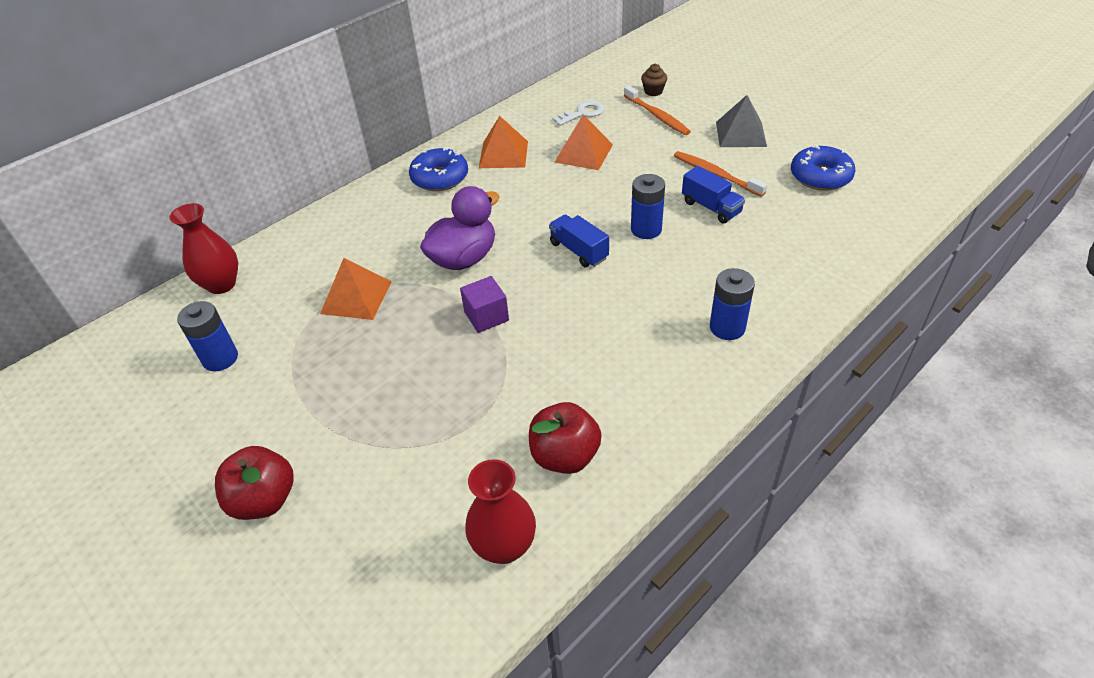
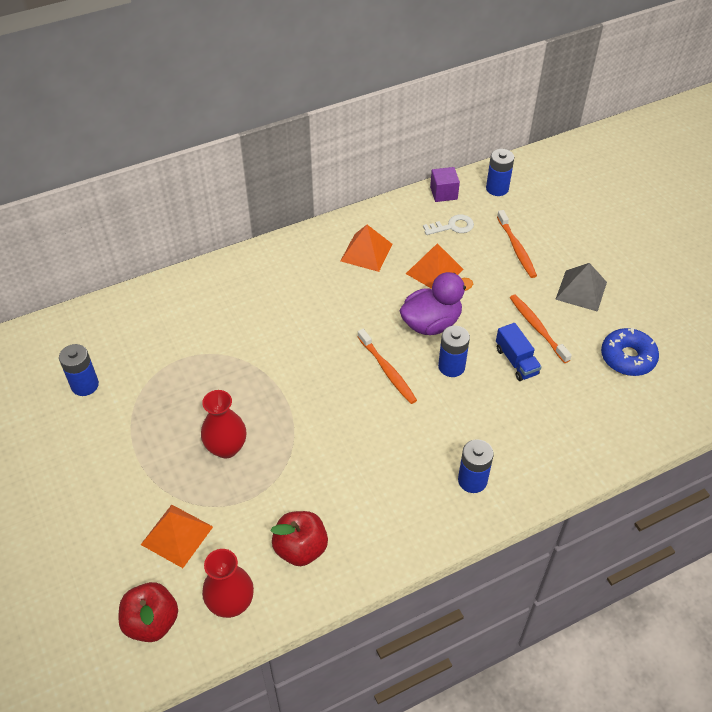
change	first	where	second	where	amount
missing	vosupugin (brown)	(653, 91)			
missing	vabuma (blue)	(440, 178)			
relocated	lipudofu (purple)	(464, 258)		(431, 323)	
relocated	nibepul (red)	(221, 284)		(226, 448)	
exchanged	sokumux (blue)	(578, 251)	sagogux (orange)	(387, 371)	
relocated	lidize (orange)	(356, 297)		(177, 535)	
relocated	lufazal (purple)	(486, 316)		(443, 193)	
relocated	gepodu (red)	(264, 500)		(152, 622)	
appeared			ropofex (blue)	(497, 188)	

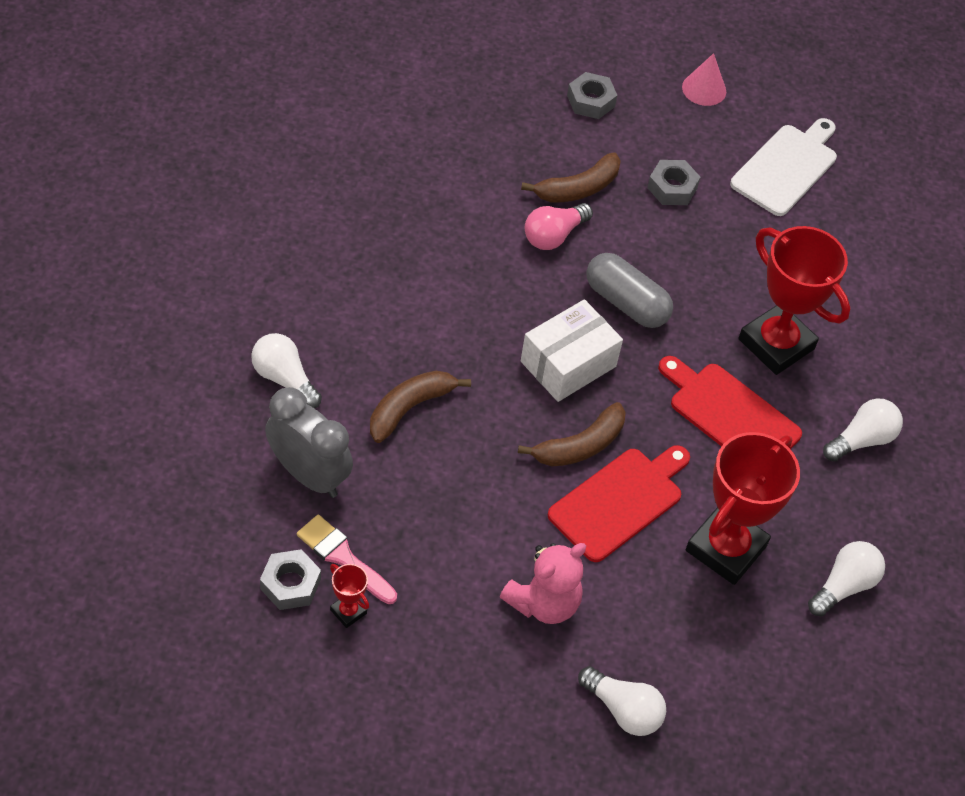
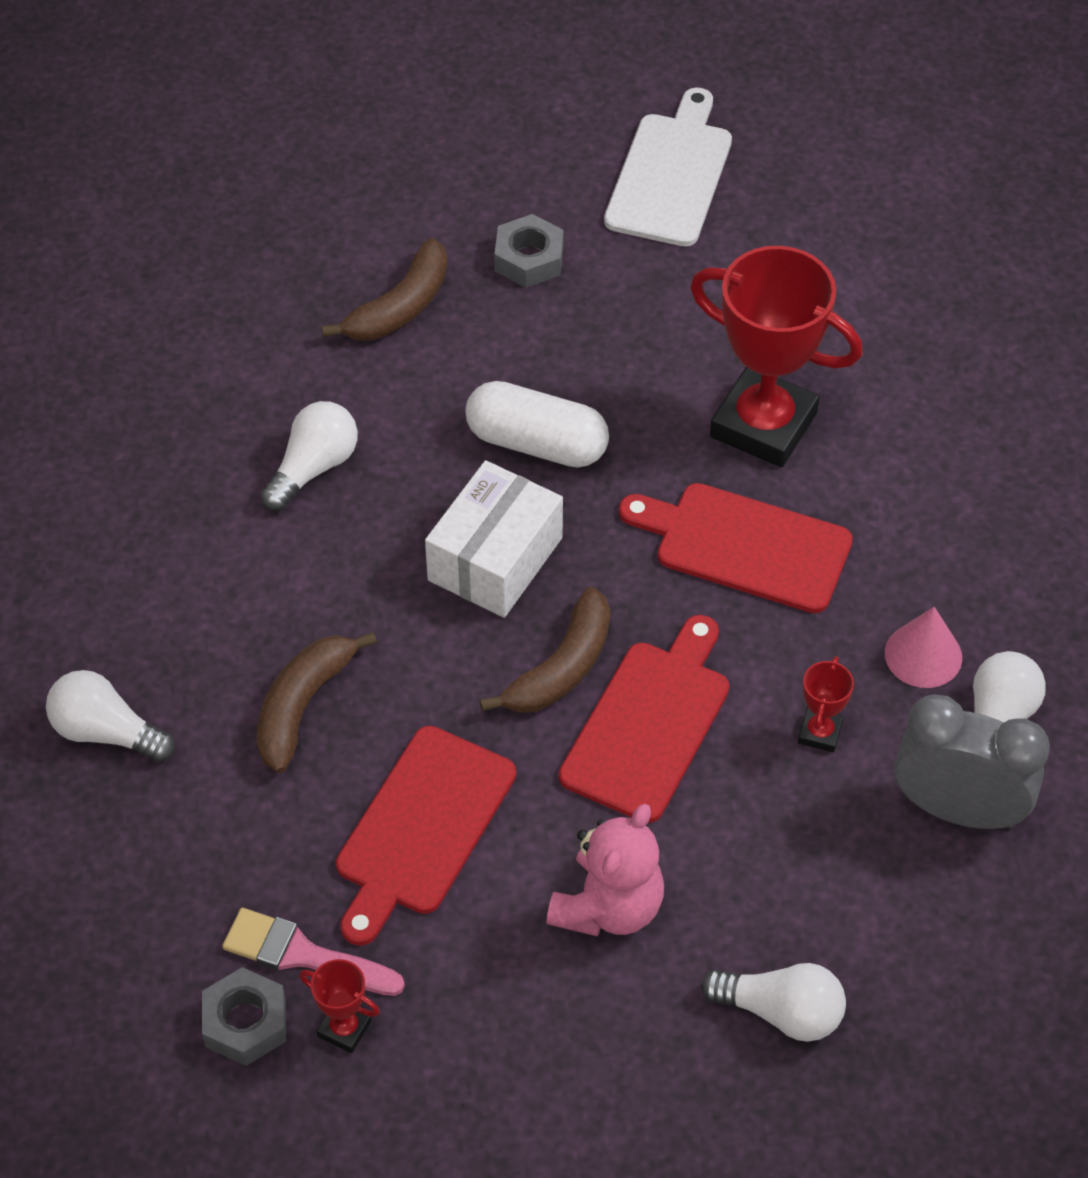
change	first	where	second	where	amount
relocated	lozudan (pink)	(704, 89)		(923, 655)	
missing	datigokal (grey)	(590, 101)			
missing	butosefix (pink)	(554, 235)			
colour	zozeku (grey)	(626, 303)	zozeku (white)	(537, 443)	
relocated	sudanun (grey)	(309, 475)		(958, 809)	
relocated	butosefix (white)	(861, 440)		(313, 468)	
size	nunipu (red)	(726, 548)		(820, 733)	x0.42
appeared			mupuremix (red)	(421, 828)	

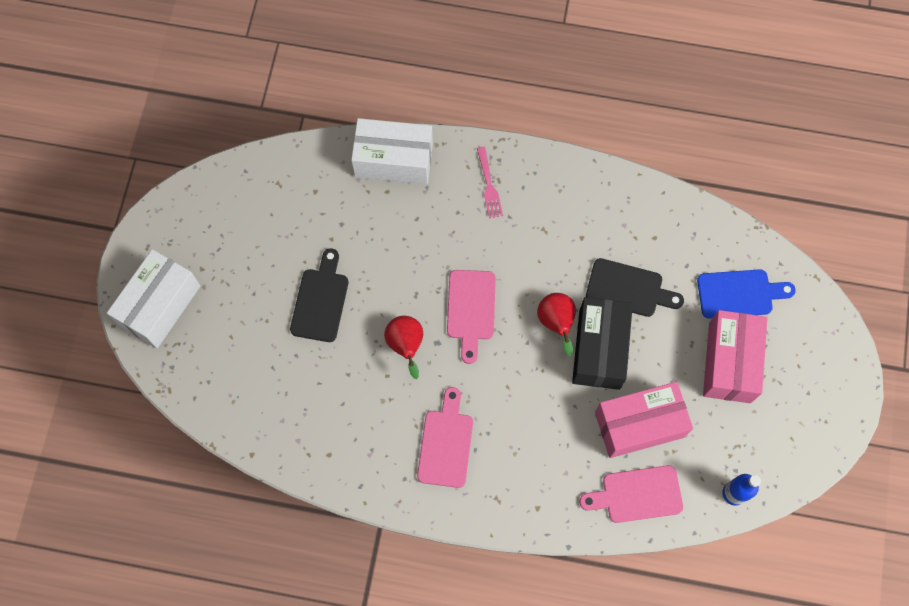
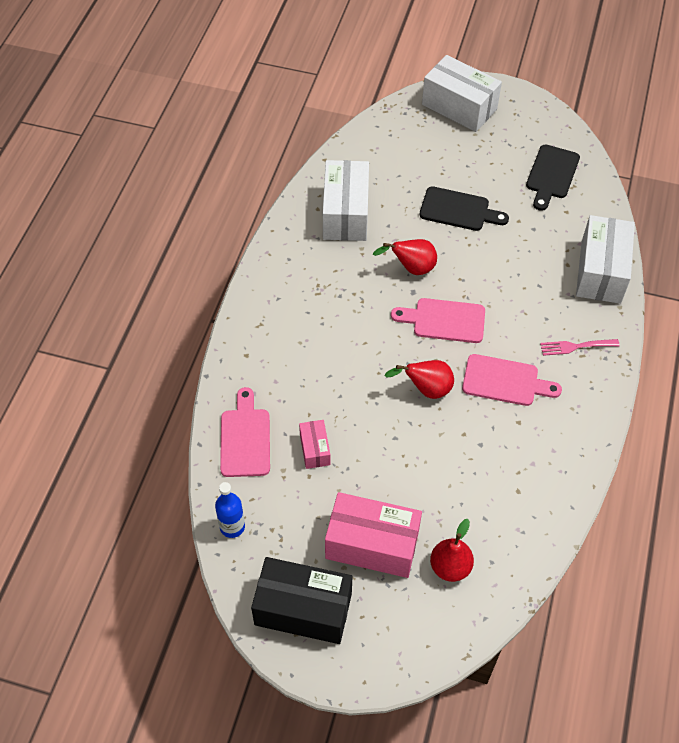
change	first	where	second	where	amount
relocated	mupuremix (black)	(628, 289)		(551, 175)	
exchanged	mupuremix (blue)	(739, 294)	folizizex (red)	(450, 567)	
relocated	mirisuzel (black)	(599, 349)		(303, 609)	
size	mirisuzel (pink)	(639, 424)		(314, 449)	x0.50
relocated	mupuremix (pink)	(446, 444)		(505, 381)	
appeared			mirisuzel (white)	(345, 213)	

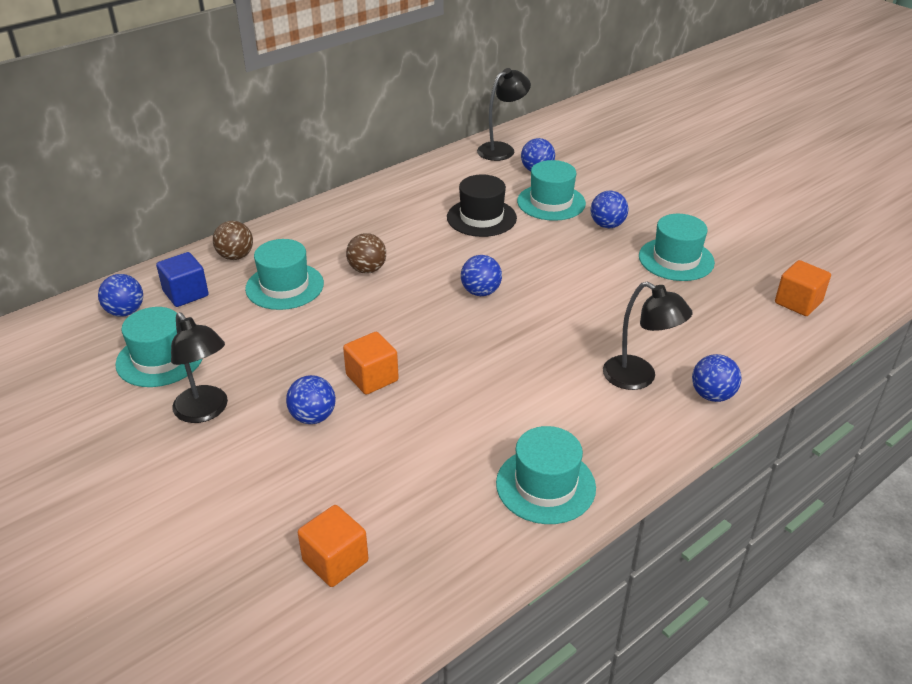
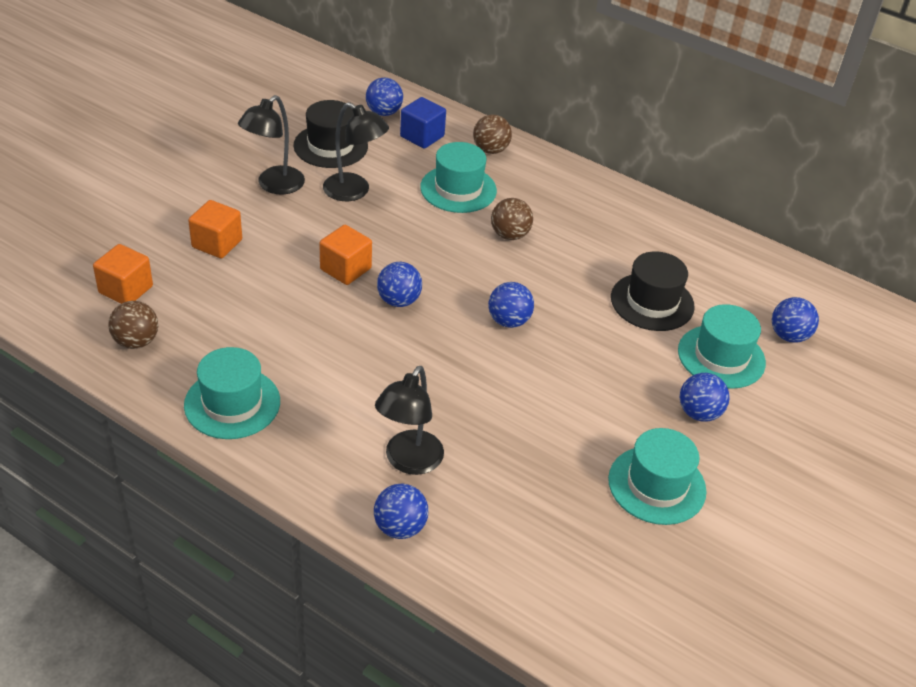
change	first	where	second	where	amount
relocated	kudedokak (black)	(502, 149)		(354, 192)	
relocated	lufazal (orange)	(798, 302)		(217, 243)	
colour	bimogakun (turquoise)	(160, 358)	bimogakun (black)	(330, 146)	
relocated	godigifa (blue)	(313, 417)		(398, 301)	
appeared			godigifa (brown)	(136, 341)	

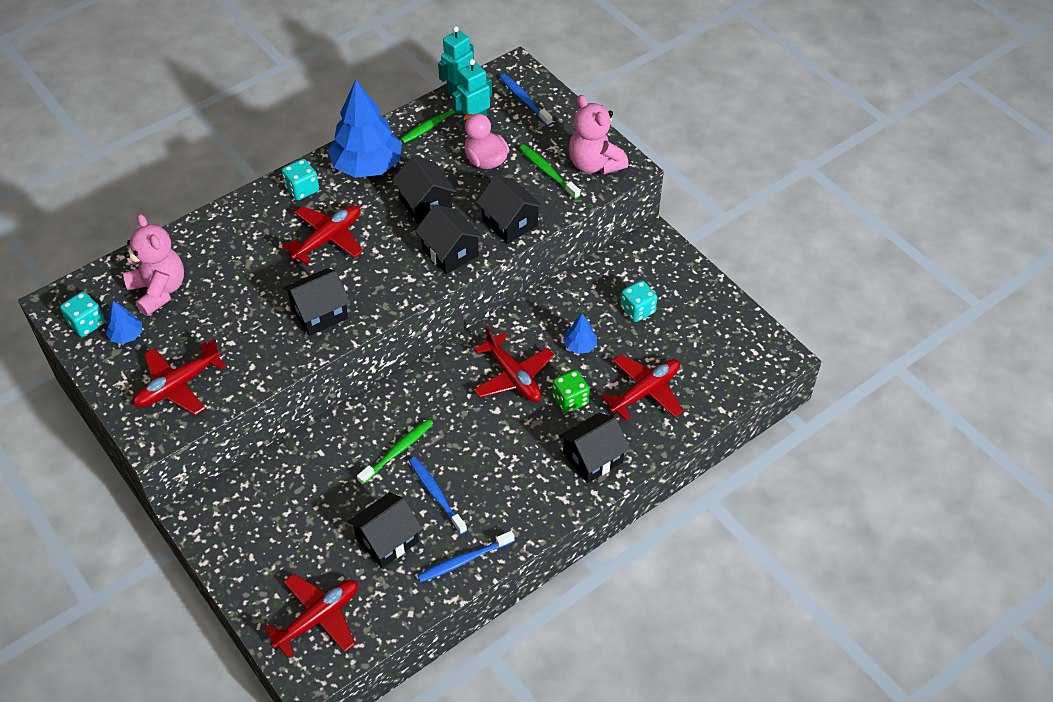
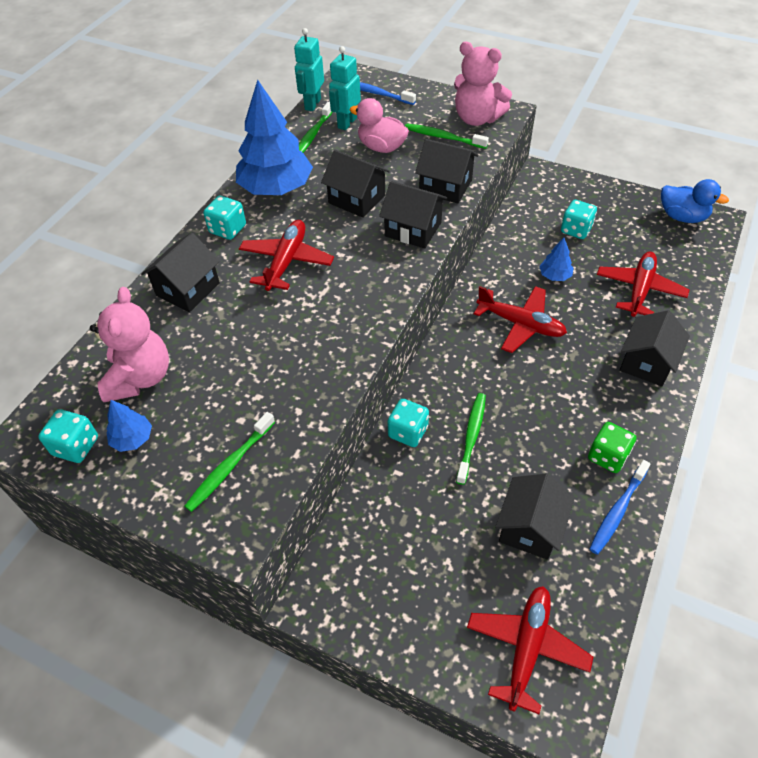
change	first	where	second	where	amount
spun	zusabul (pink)	(159, 290)		(140, 378)	60 degrees clockwise
relocated	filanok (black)	(319, 313)		(188, 289)	
exchanged	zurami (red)	(178, 385)	sagogux (green)	(229, 466)	
relocated	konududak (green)	(570, 400)		(607, 456)	
missing	sagogux (blue)	(436, 494)			
appeared			lipudofu (blue)	(682, 217)	
appeared			konududak (turquoise)	(408, 432)	

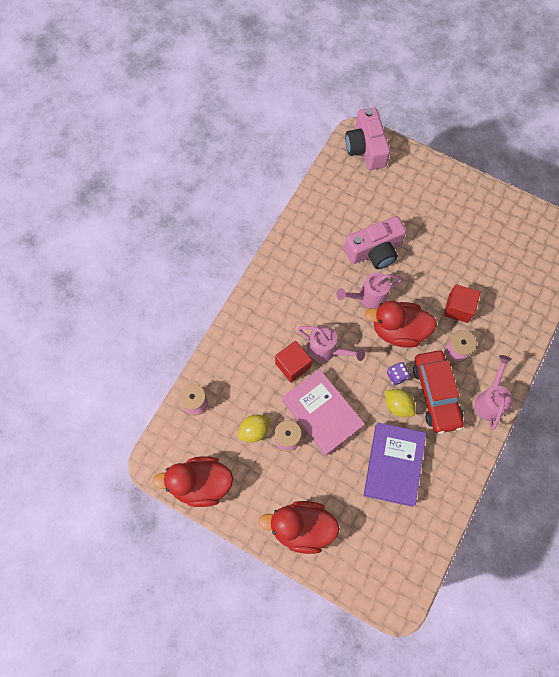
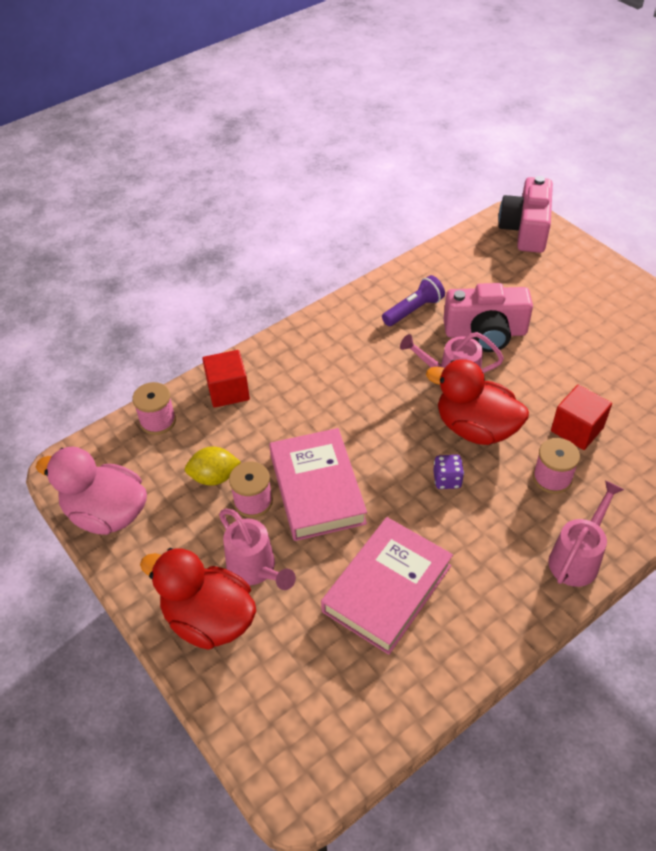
change	first	where	second	where	amount
relocated	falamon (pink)	(326, 350)		(255, 569)	
relocated	lufazal (red)	(293, 365)		(228, 391)	
missing	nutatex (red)	(436, 394)			
missing	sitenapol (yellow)	(398, 406)			
colour	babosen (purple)	(393, 465)	babosen (pink)	(387, 588)	
colour	lipudofu (red)	(200, 484)	lipudofu (pink)	(106, 513)	
appeared			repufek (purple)	(413, 310)	

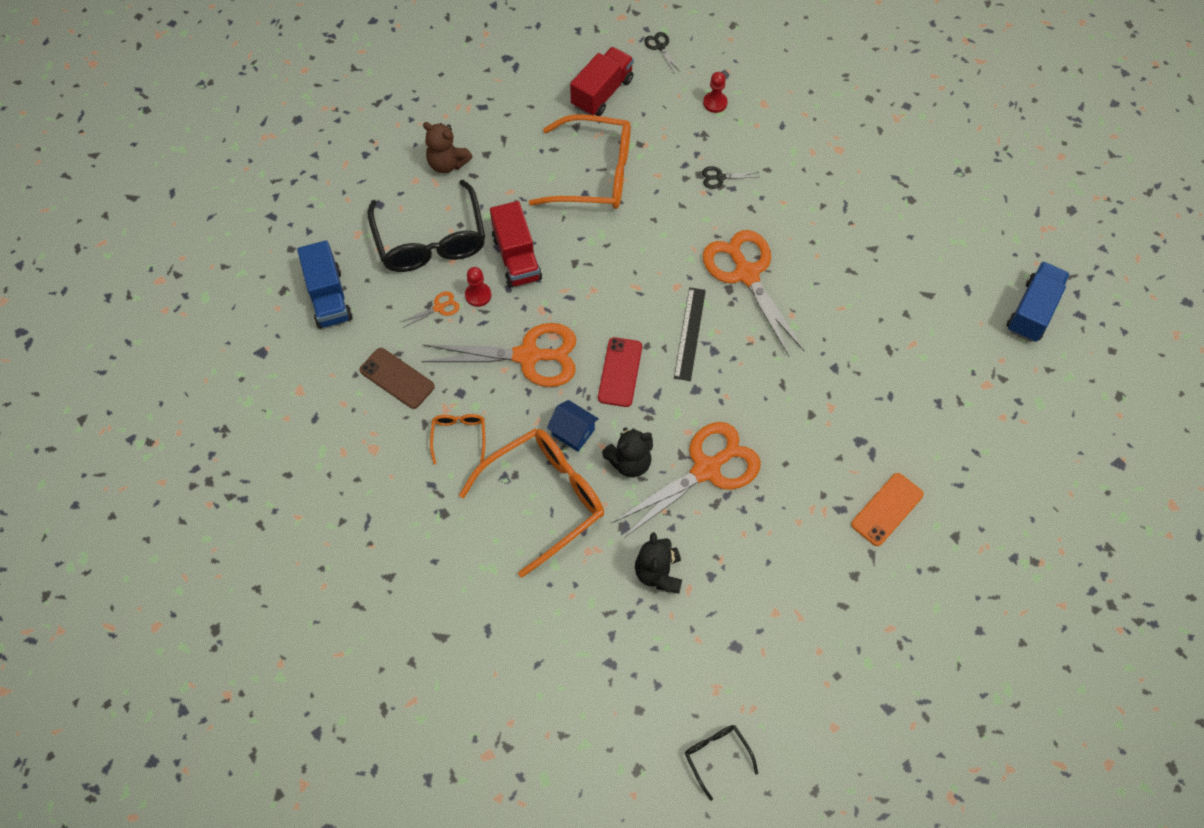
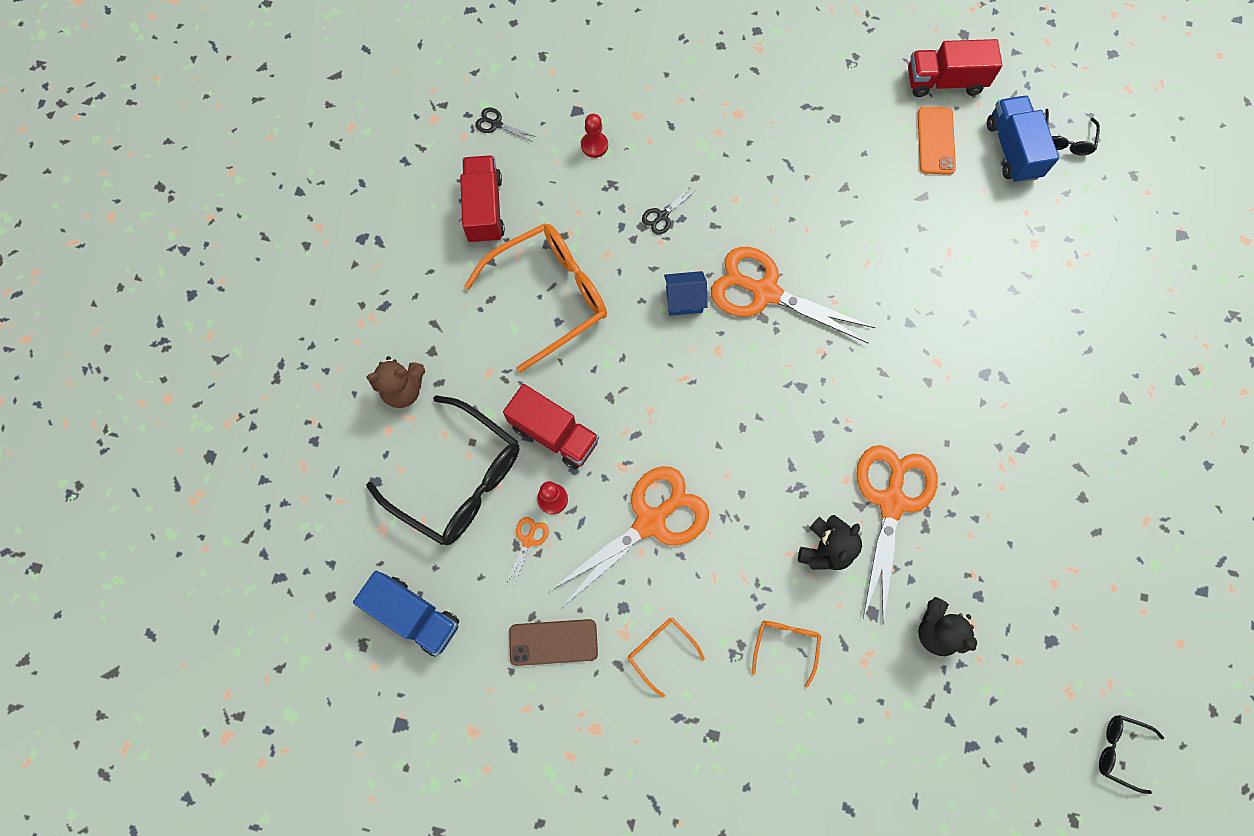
change	first	where	second	where	amount
missing	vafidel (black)	(690, 333)			
missing	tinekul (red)	(620, 372)			
relocated	filanok (blue)	(573, 432)		(684, 300)	
size	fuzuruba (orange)	(544, 499)		(785, 645)	x0.46
relocated	tinekul (orange)	(887, 509)		(935, 141)	
appeared			sokumux (red)	(944, 81)	
appeared			fuzuruba (black)	(1065, 139)	

